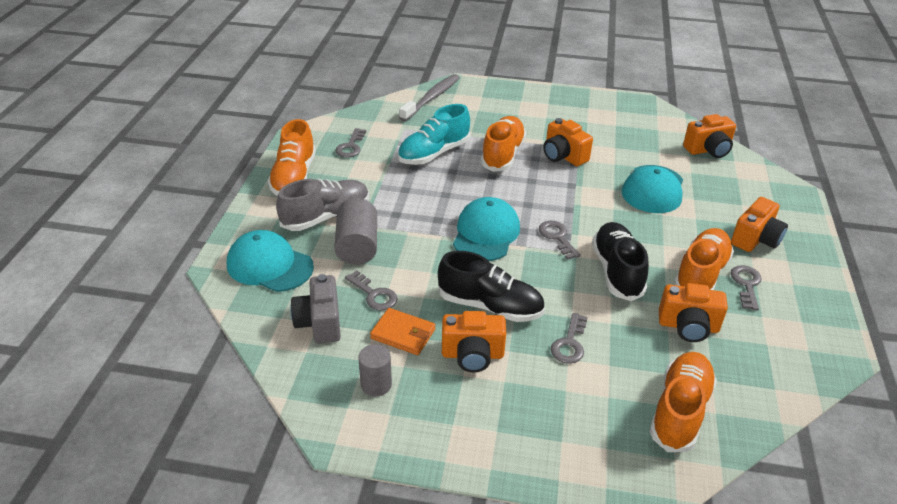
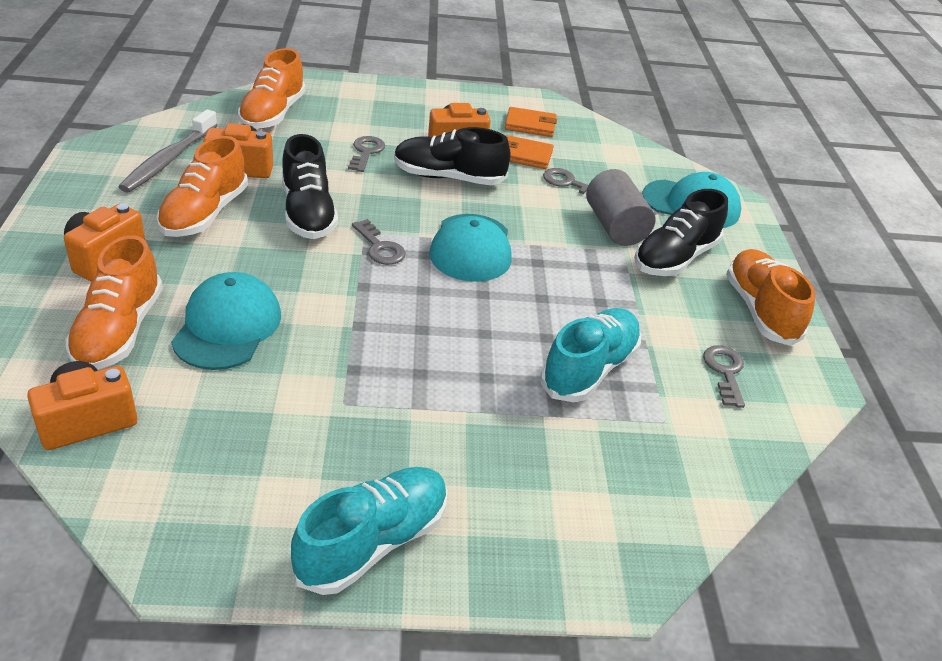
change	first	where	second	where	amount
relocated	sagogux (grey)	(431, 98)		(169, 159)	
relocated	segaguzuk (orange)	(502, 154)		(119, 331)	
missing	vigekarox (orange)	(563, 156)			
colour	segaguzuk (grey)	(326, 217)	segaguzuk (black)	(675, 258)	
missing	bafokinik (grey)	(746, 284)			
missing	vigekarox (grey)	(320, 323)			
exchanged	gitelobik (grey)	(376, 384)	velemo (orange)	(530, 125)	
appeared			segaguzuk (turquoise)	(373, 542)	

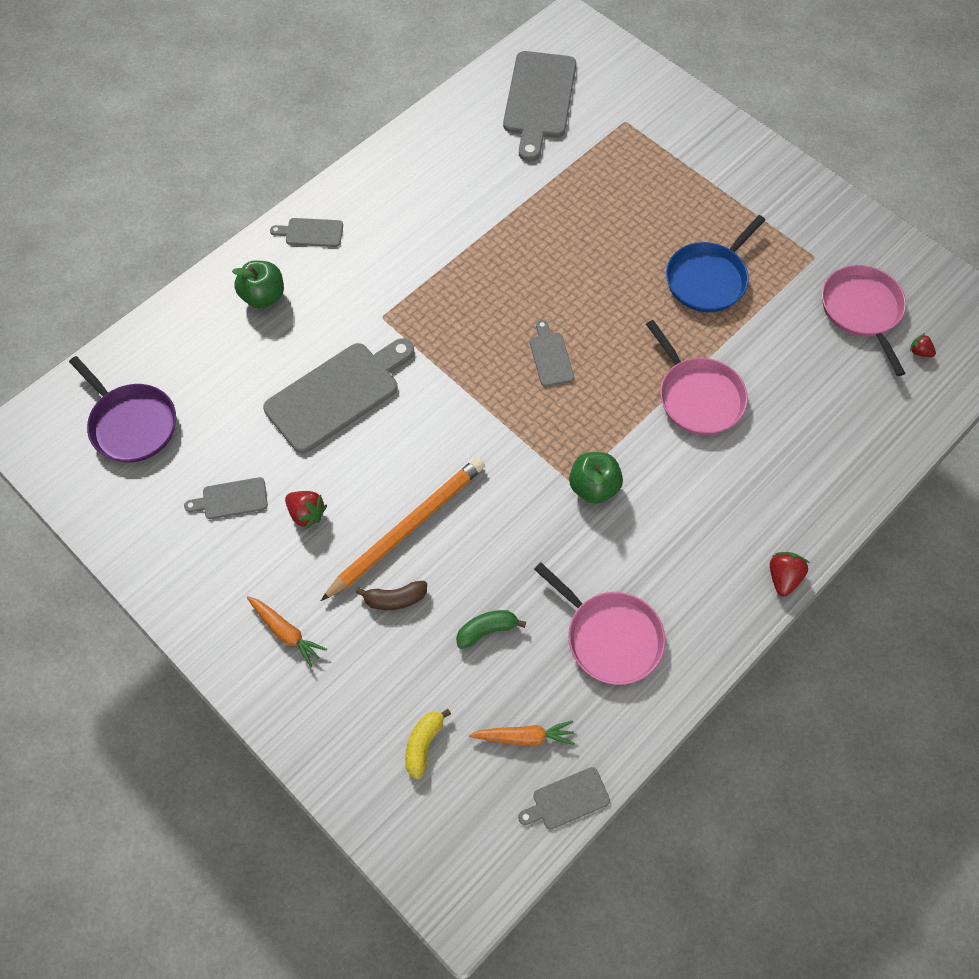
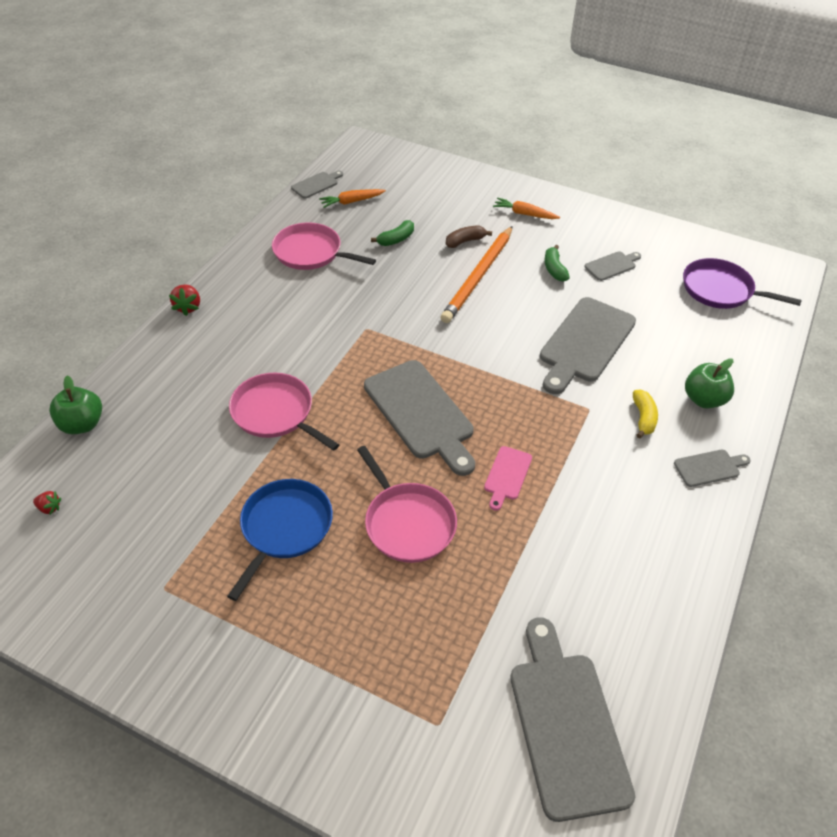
change	first	where	second	where	amount
relocated	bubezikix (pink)	(862, 310)		(407, 523)	
size	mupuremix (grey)	(550, 357)		(421, 413)	x2.08
relocated	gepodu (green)	(593, 487)		(82, 424)	
exchanged	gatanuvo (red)	(306, 513)	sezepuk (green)	(554, 269)	
relocated	sezepuk (yellow)	(423, 744)		(643, 418)	
appeared			mupuremix (pink)	(507, 475)	

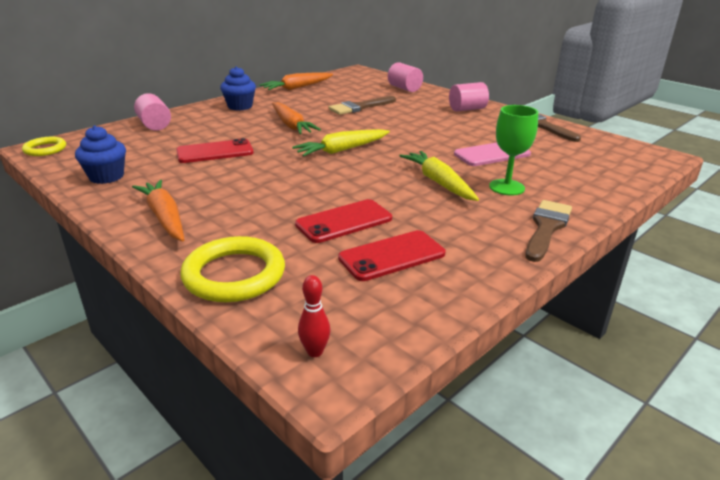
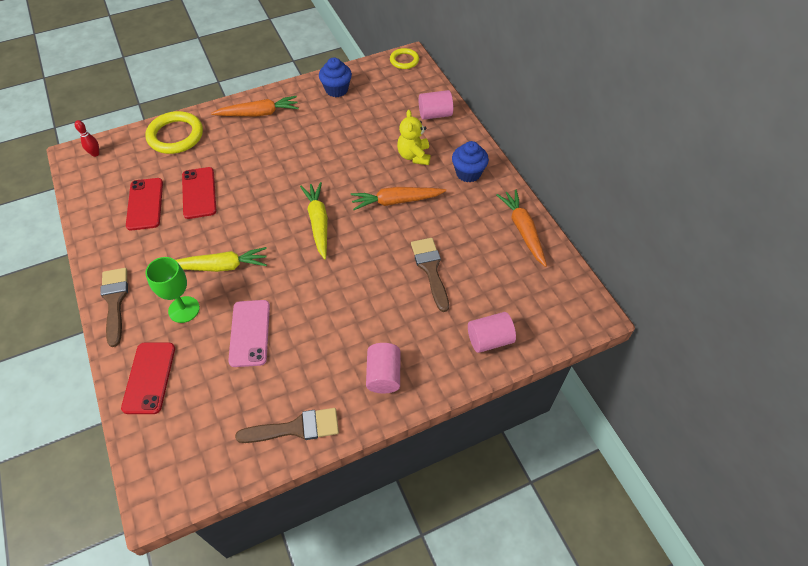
change	first	where	second	where	amount
relocated	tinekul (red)	(215, 152)		(149, 377)	
spun	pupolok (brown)	(546, 228)		(115, 301)	150 degrees counterclockwise
appeared			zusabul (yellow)	(414, 156)	

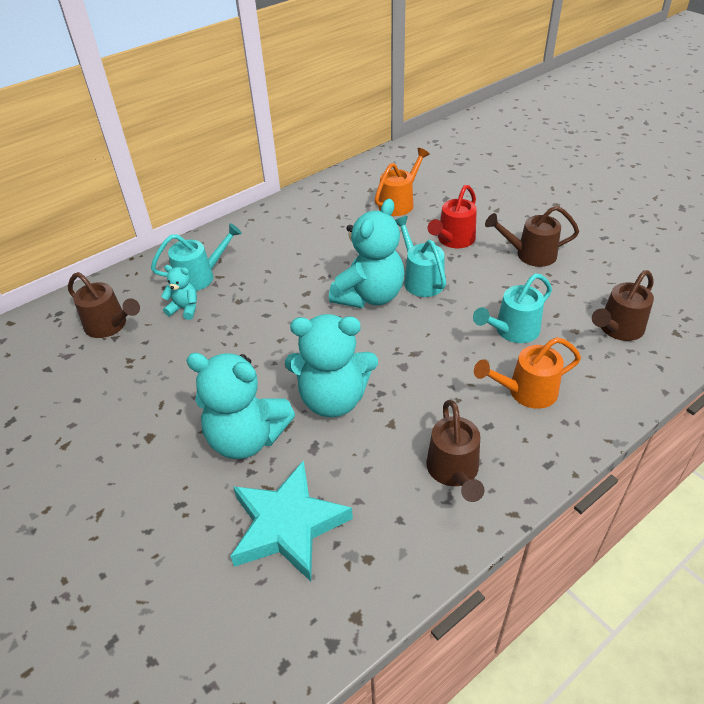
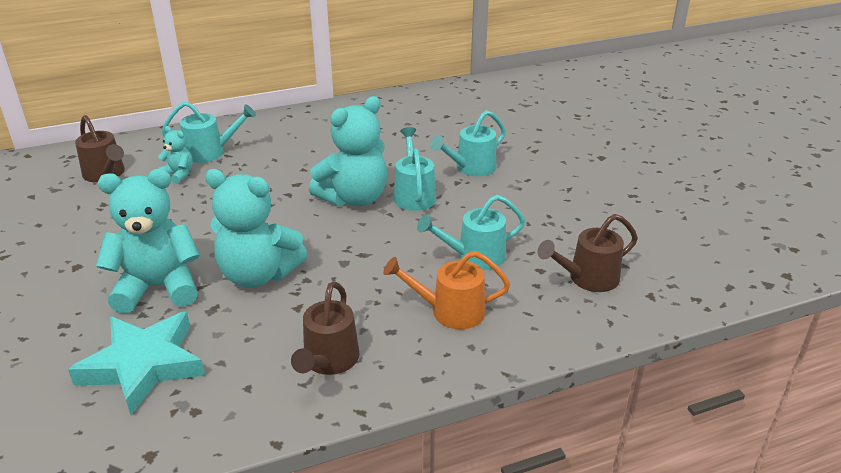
change	first	where	second	where	amount
missing	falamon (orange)	(399, 202)			
colour	falamon (red)	(453, 240)	falamon (turquoise)	(470, 168)	
missing	falamon (brown)	(529, 254)			
spun	zusabul (turquoise)	(247, 438)		(158, 287)	135 degrees clockwise

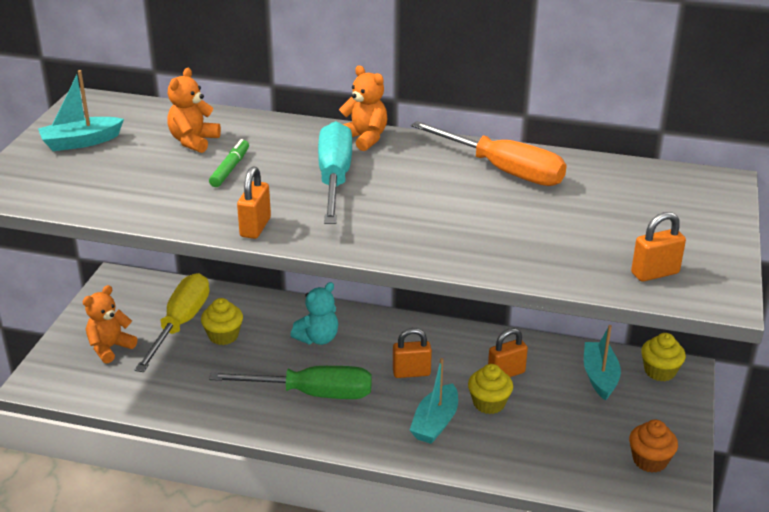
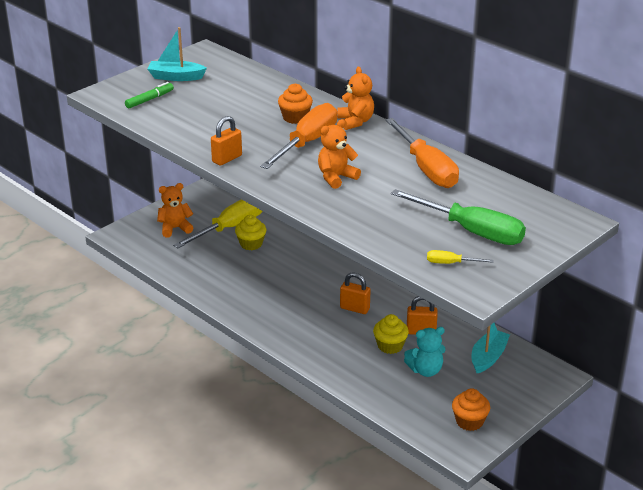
change	first	where	second	where	amount
relocated	zusabul (orange)	(193, 141)		(336, 177)	
colour	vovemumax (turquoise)	(334, 179)	vovemumax (orange)	(307, 143)	
relocated	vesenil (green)	(230, 169)		(149, 99)	
exchanged	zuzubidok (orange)	(655, 273)	vovemumax (yellow)	(451, 263)	
relocated	zusabul (turquoise)	(318, 338)		(425, 370)	
missing	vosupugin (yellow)	(659, 371)			
missing	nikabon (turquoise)	(435, 423)			
relocated	vovemumax (green)	(312, 393)		(471, 231)	
appeared			vosupugin (orange)	(295, 118)	

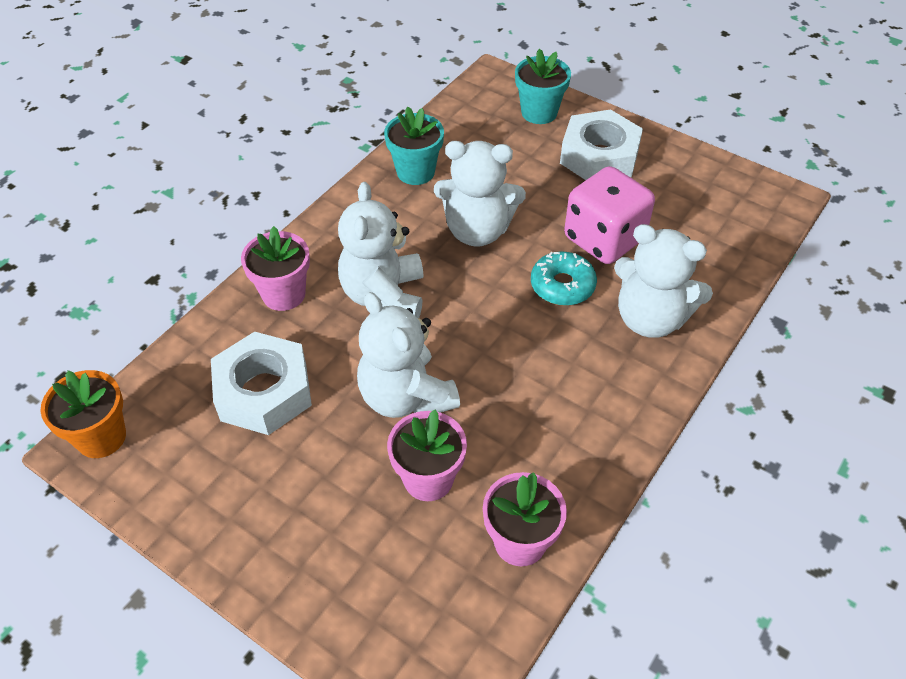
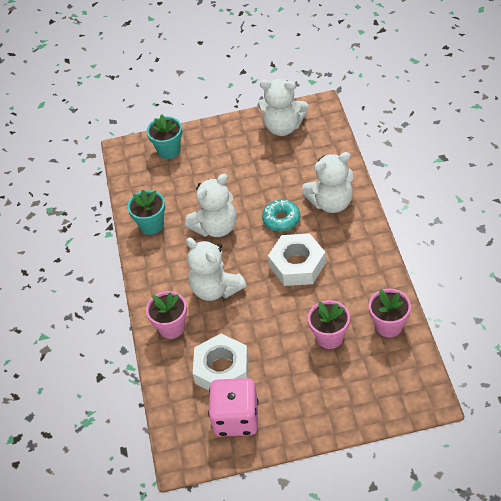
change	first	where	second	where	amount
relocated	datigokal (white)	(599, 157)		(297, 265)	
relocated	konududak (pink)	(604, 239)		(236, 418)	
relocated	zusabul (white)	(406, 397)		(283, 127)	
missing	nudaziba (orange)	(101, 437)			

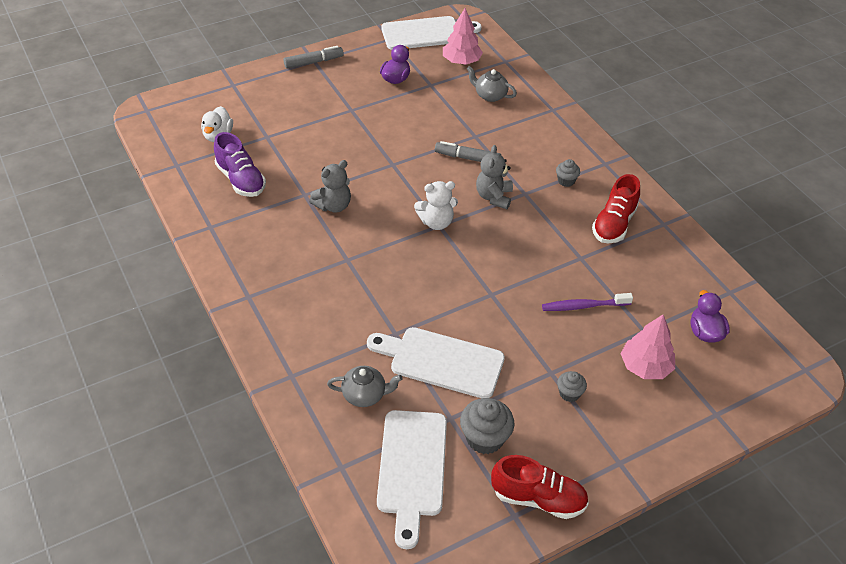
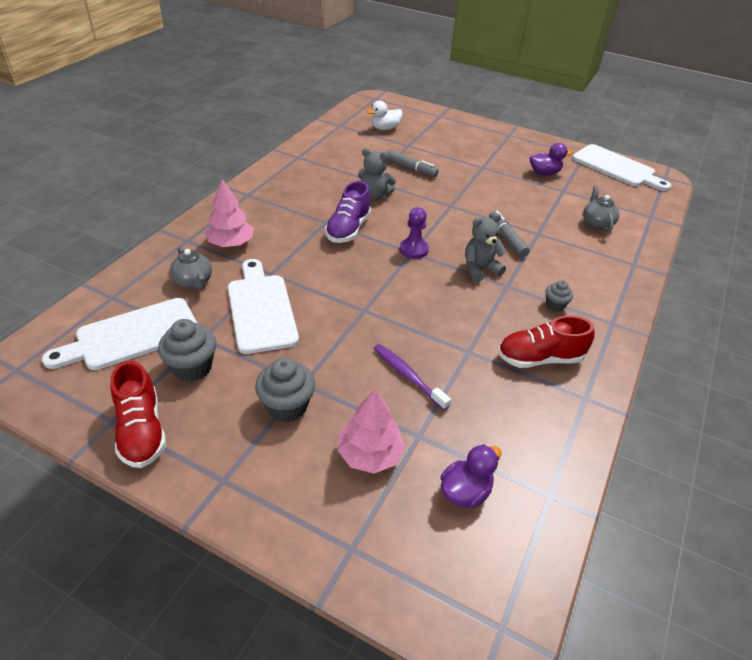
change	first	where	second	where	amount
relocated	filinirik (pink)	(461, 61)		(231, 243)	
relocated	vesenil (grey)	(314, 62)		(410, 168)	
relocated	segaguzuk (purple)	(241, 180)		(348, 229)	
exchanged	zusabul (white)	(436, 222)	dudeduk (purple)	(413, 249)	
size	vosupugin (grey)	(569, 393)		(287, 406)	x1.75

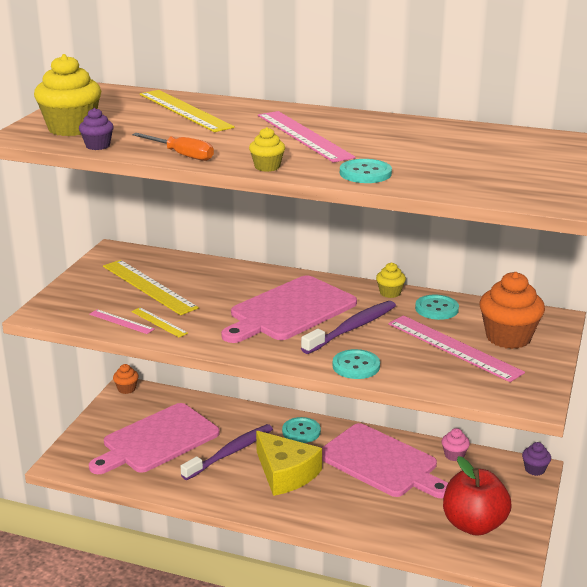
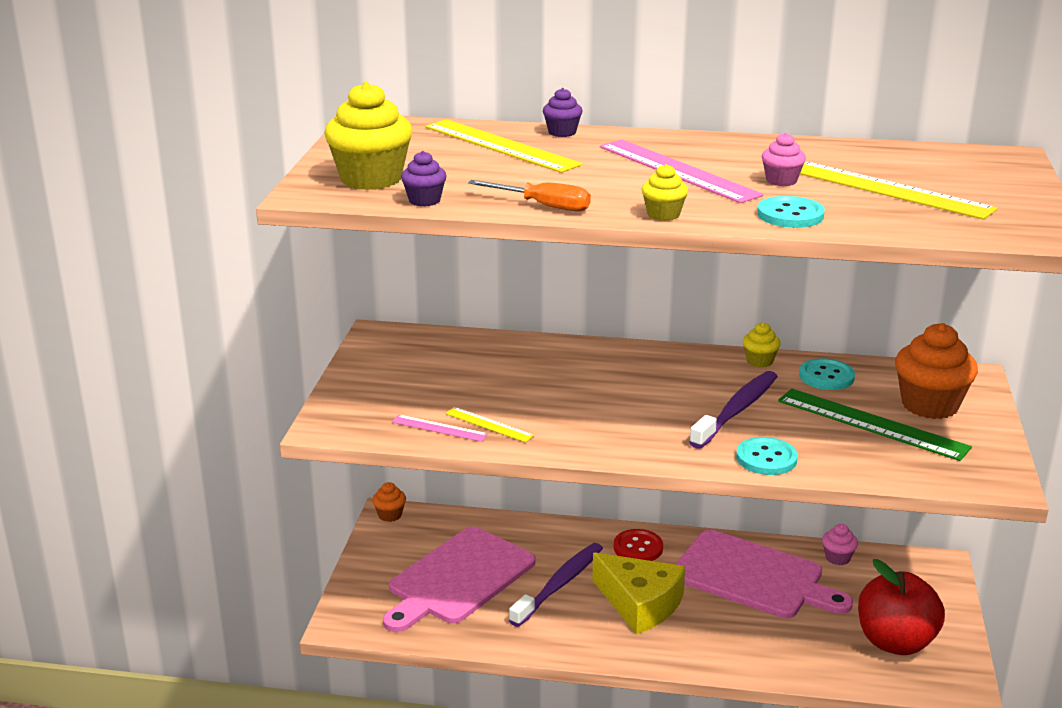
change	first	where	second	where	amount
relocated	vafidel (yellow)	(149, 286)		(889, 190)	
missing	mupuremix (pink)	(290, 310)			
colour	vafidel (pink)	(453, 347)	vafidel (green)	(871, 424)	
colour	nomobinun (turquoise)	(301, 431)	nomobinun (red)	(638, 548)	
relocated	vosupugin (purple)	(534, 469)		(562, 132)	
appeared			vosupugin (pink)	(781, 181)	

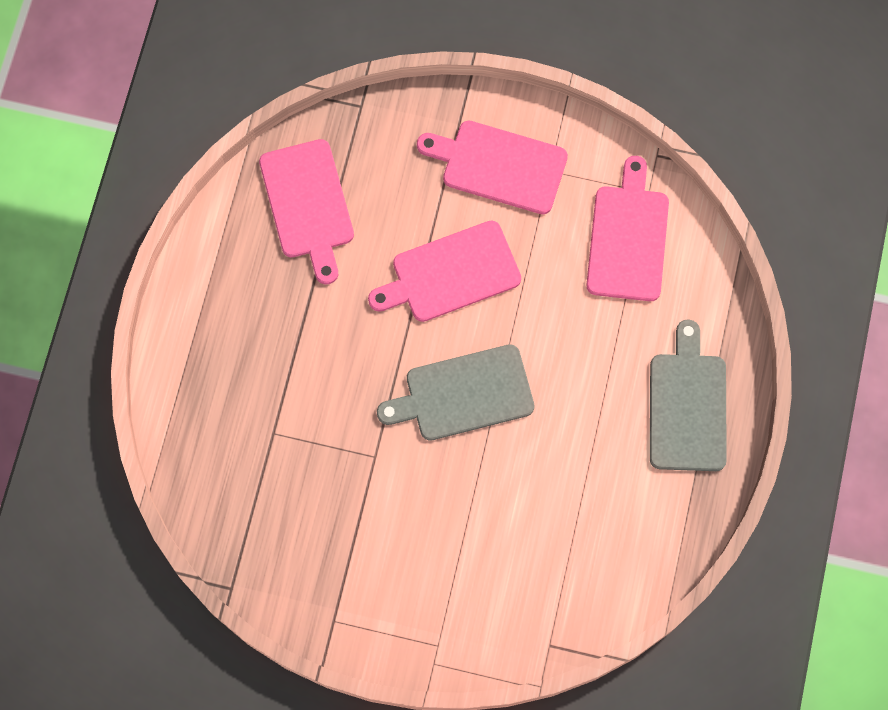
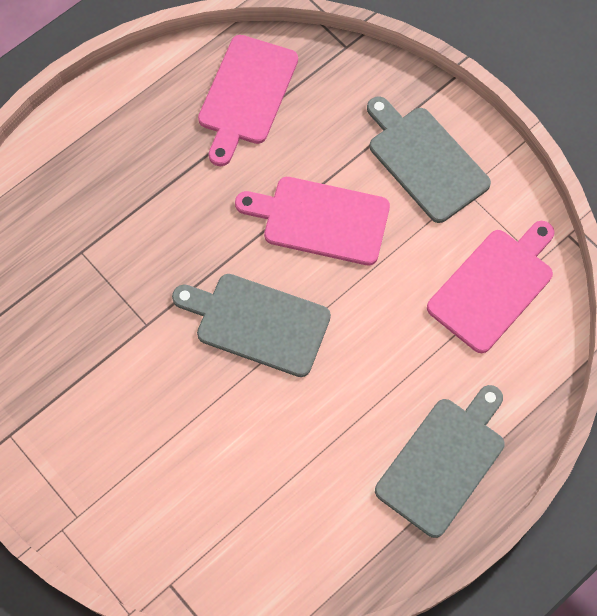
change	first	where	second	where	amount
colour	mupuremix (pink)	(499, 166)	mupuremix (grey)	(425, 160)	

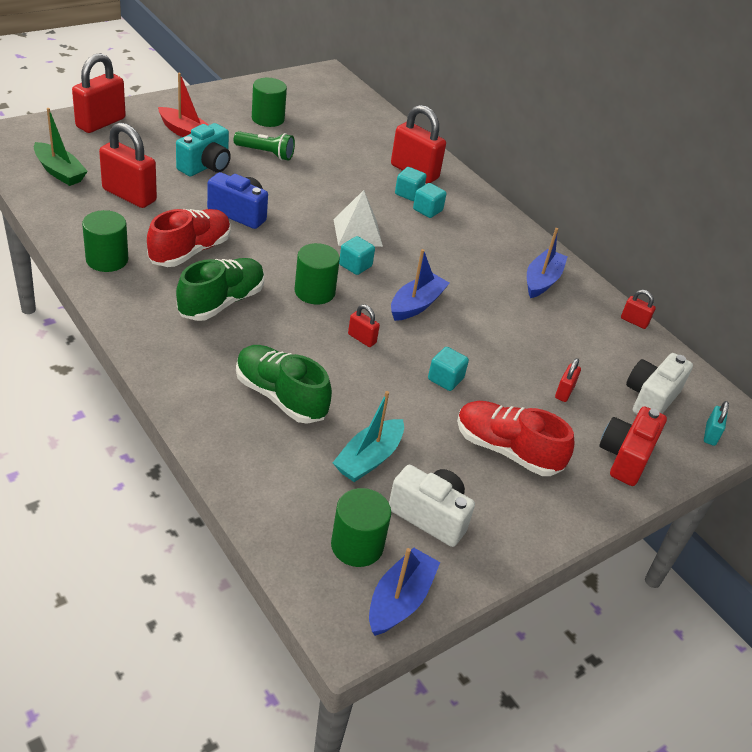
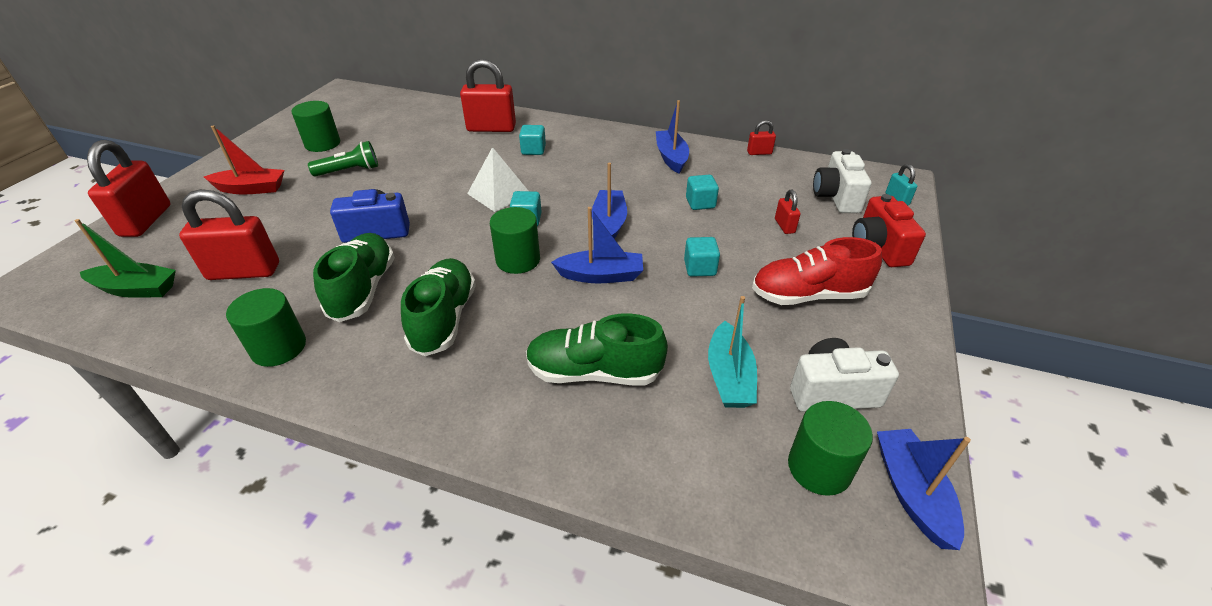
change	first	where	second	where	amount
missing	vigekarox (turquoise)	(206, 166)			
relocated	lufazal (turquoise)	(408, 193)		(700, 203)	
colour	segaguzuk (red)	(190, 251)	segaguzuk (green)	(363, 289)	
exchanged	zuzubidok (red)	(362, 338)	nikabon (blue)	(601, 275)	

